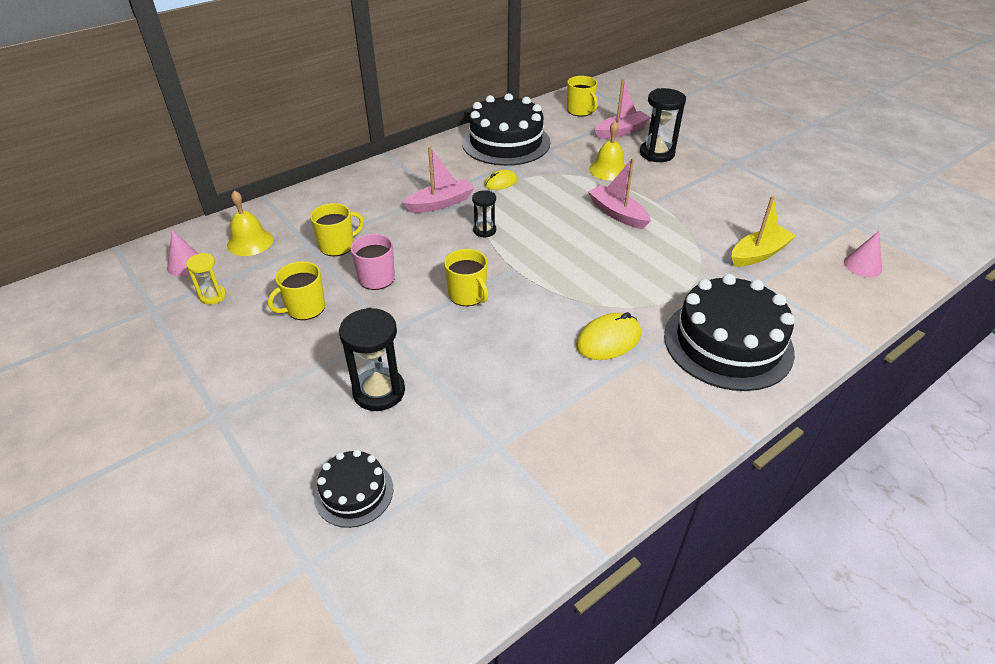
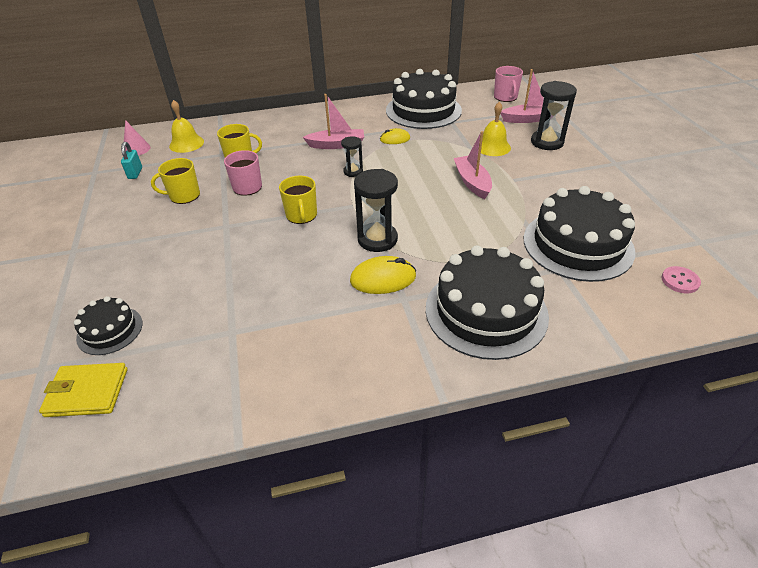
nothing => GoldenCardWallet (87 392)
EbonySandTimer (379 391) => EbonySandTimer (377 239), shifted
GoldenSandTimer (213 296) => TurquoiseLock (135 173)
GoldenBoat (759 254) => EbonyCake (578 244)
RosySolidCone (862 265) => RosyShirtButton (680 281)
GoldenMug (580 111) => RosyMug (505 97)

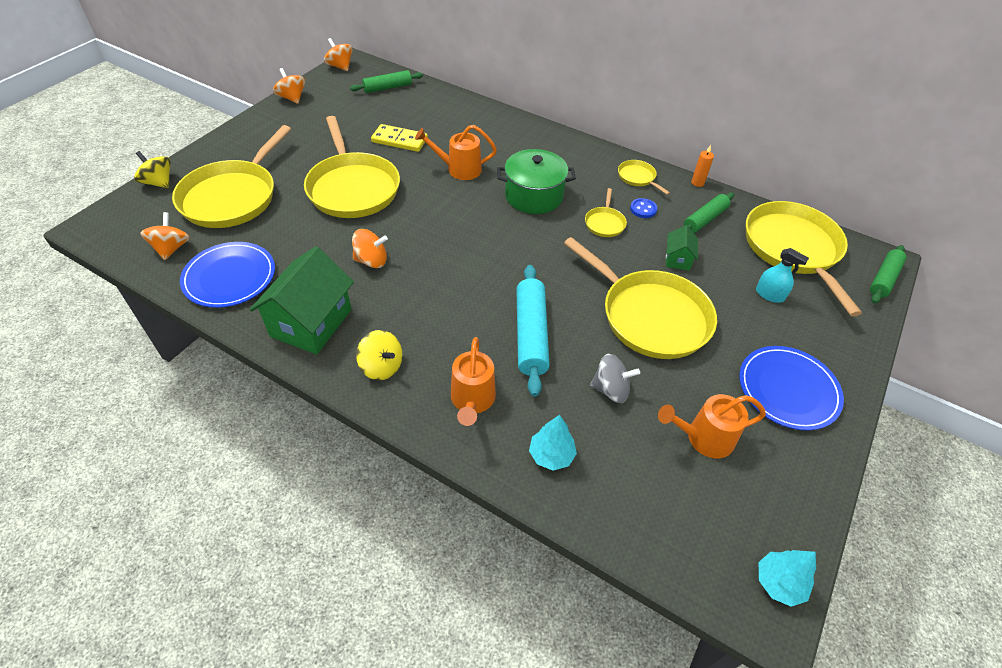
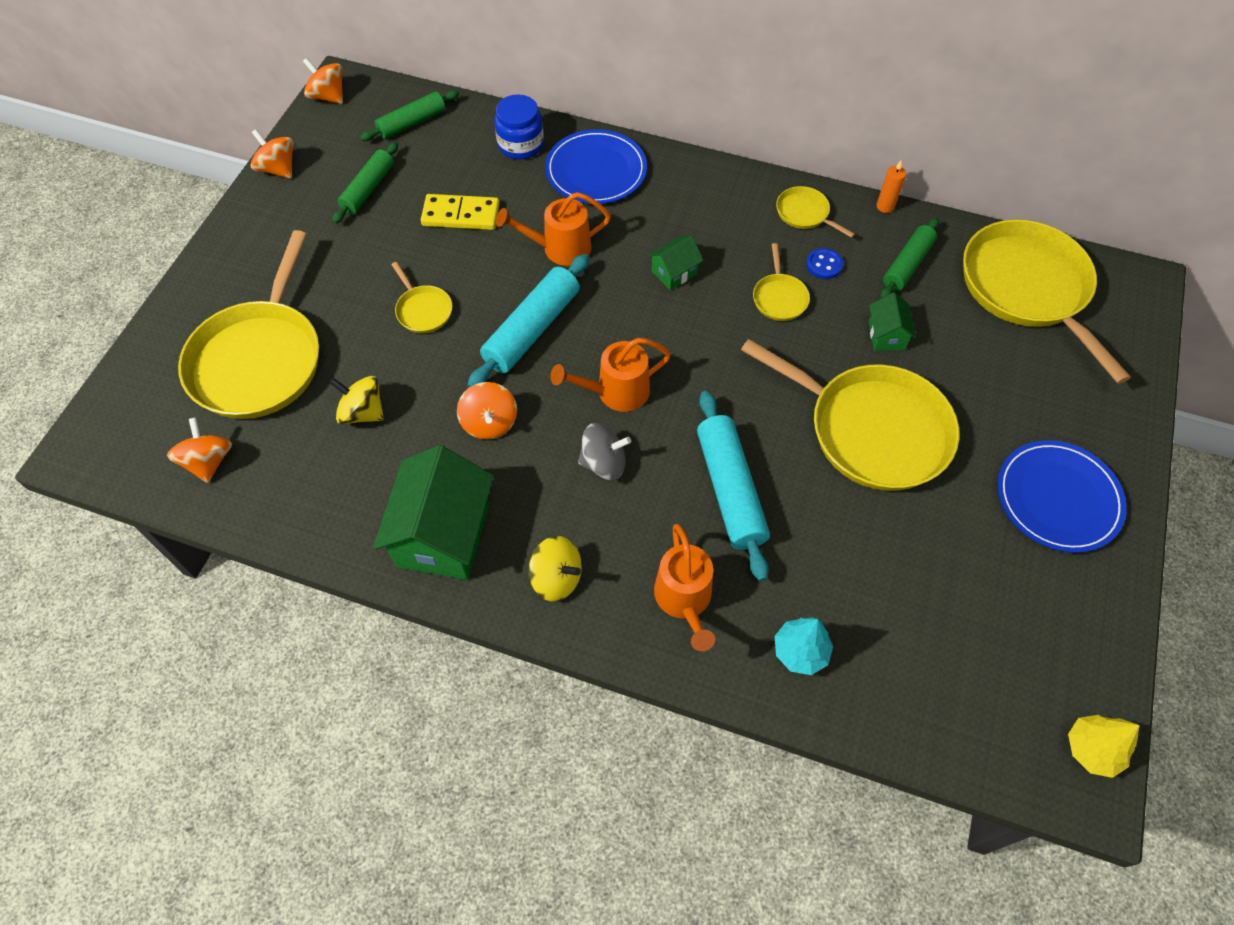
TurquoiseSprayer (769 294) => nothing
nothing => TurquoiseDoughRoller (532 329)
nothing => RoyalBlueJamJar (520 145)
GoldenSpinningTop (158 182) => GoldenSpinningTop (362 412), shifted
RoyalBlueDinnerPlate (229 277) => RoyalBlueDinnerPlate (596 170), shifted
AshGreySpinningTop (611 389) => AshGreySpinningTop (604 463), shifted
OrangeColouredWateringCan (703 438) => OrangeColouredWateringCan (615 392), shifted
GreenDoughRoller (884 279) => GreenDoughRoller (368 189), shifted
GreenStockpot (534 196) => GreenToyHouse (674 272)
TurquoiseTree (778 583) => GoldenTree (1091 749)
OrangeColouredSpinningTop (371 261) => OrangeColouredSpinningTop (489 423), 90 degrees clockwise
GoldenPan (353 188) => GoldenPan (423 310), x0.43

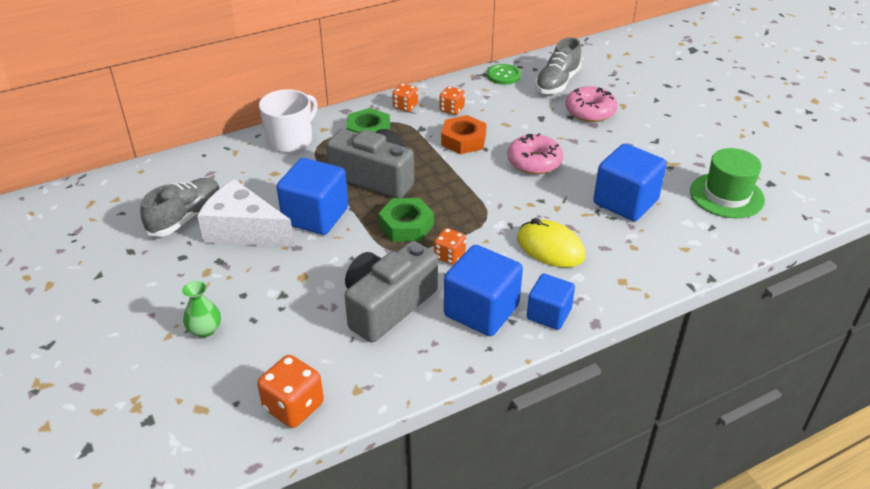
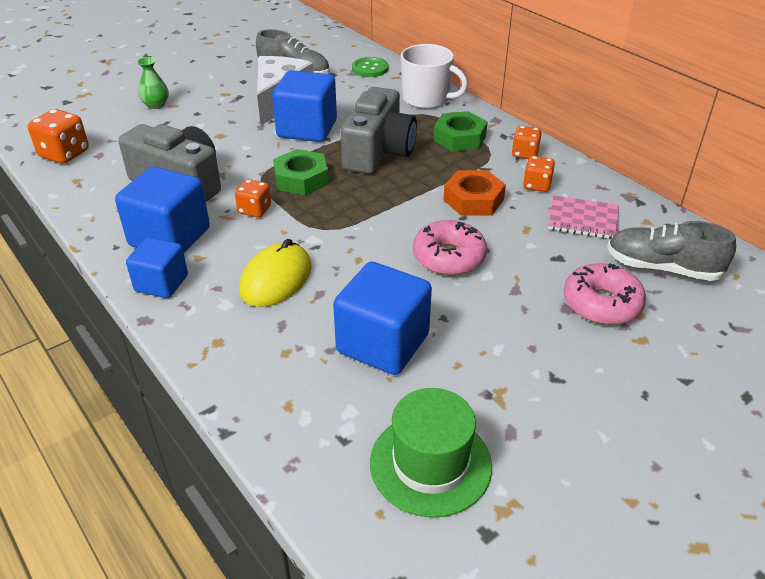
nothing => RosyNotepad (582 219)
GreenShirtButton (503 75) => GreenShirtButton (370 68), shifted

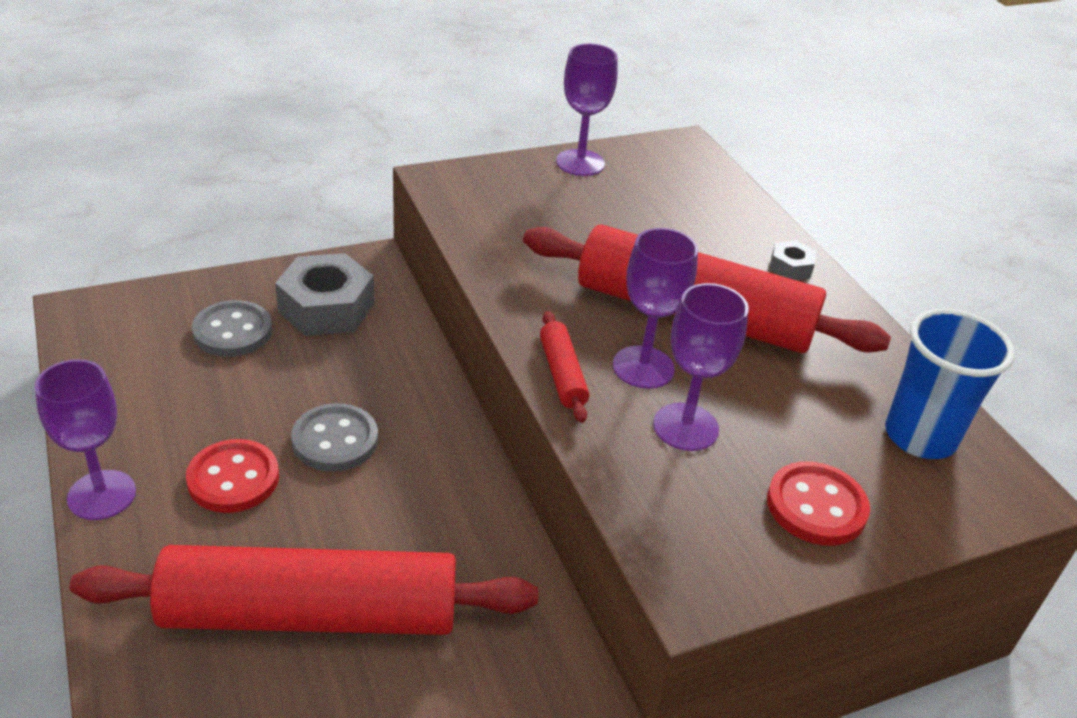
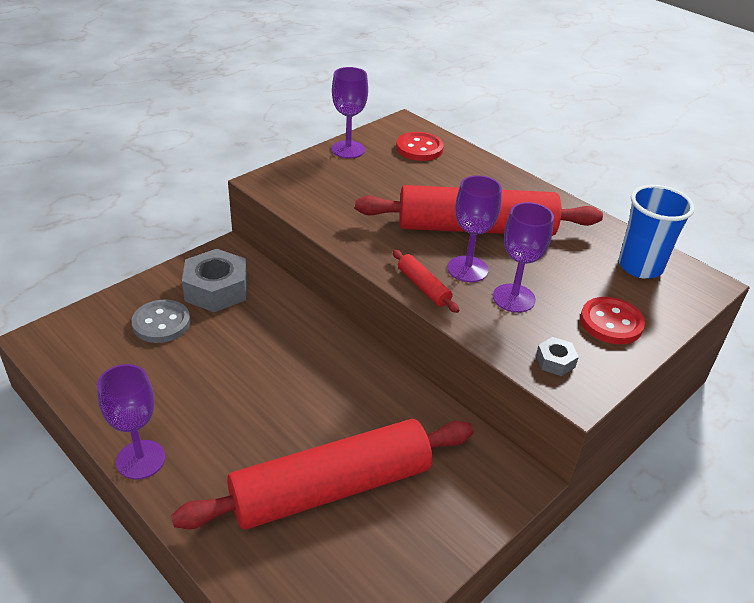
AshGreyShirtButton (335 440) => nothing
ScarletShirtButton (233 479) => ScarletShirtButton (419 148), shifted
AshGreyHexagonNut (790 267) => AshGreyHexagonNut (555 361), shifted

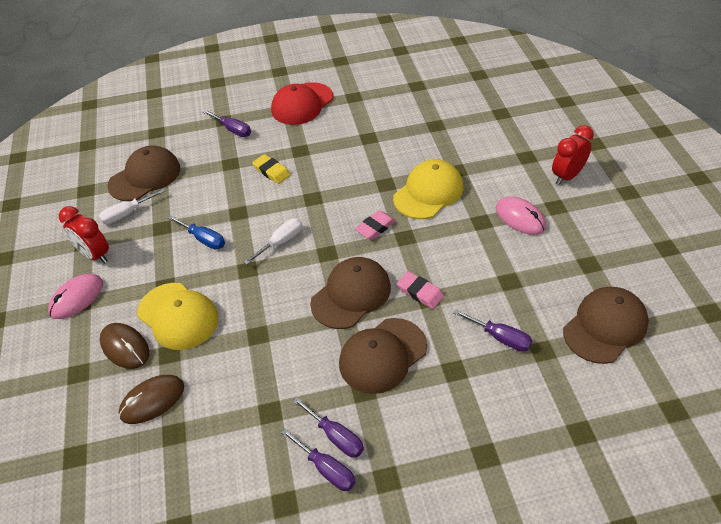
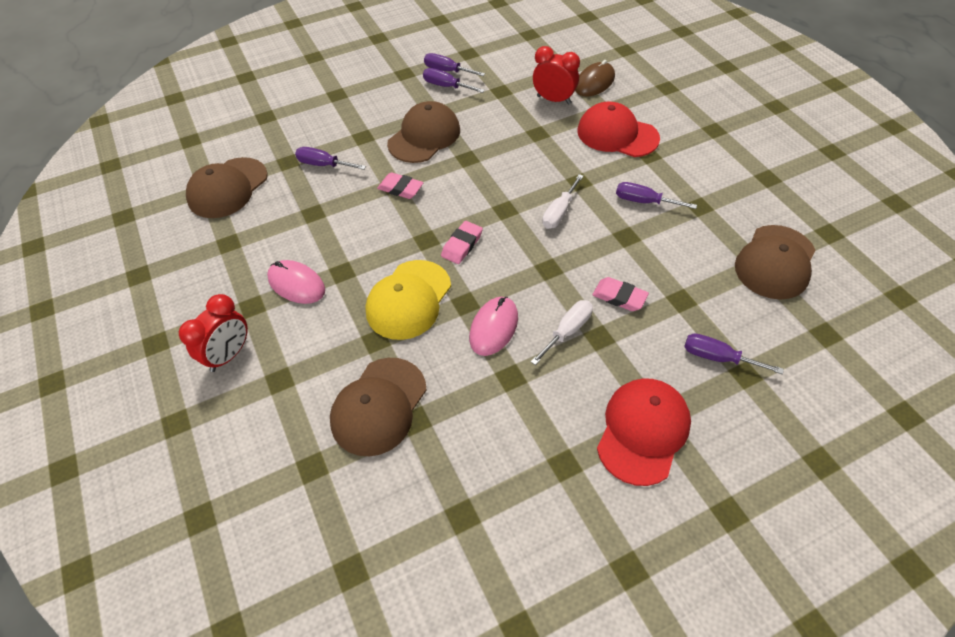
BrownMouse (125 347) => nothing
RosyMouse (77 298) => RosyMouse (493 327), shifted
ScarletBedsideClock (95 255) => ScarletBedsideClock (553 100), shifted
WhiteScrewdriver (127 214) => WhiteScrewdriver (567 331), shifted
BrownPeakedCap (351 295) => BrownPeakedCap (379 406), shifted
GoldenPeakedCap (178 316) => ScarletPeakedCap (617 134)
RoyalBlueScrewdriver (203 239) => VioletScrewdriver (644 201)
GoldenGumEraser (271 171) => RosyGumEraser (619 297)

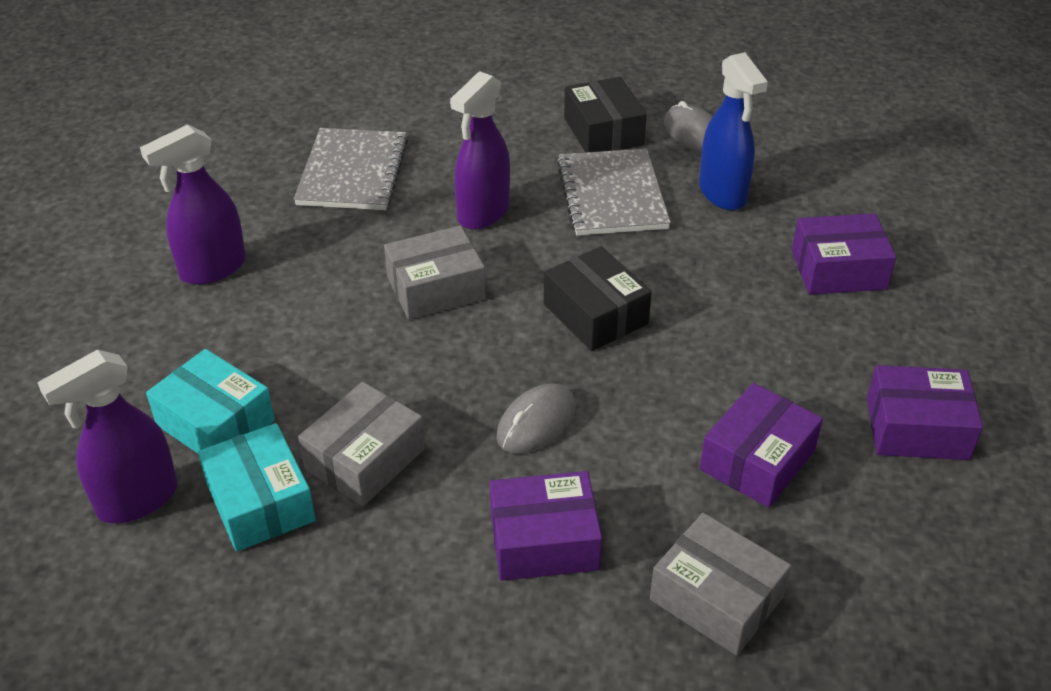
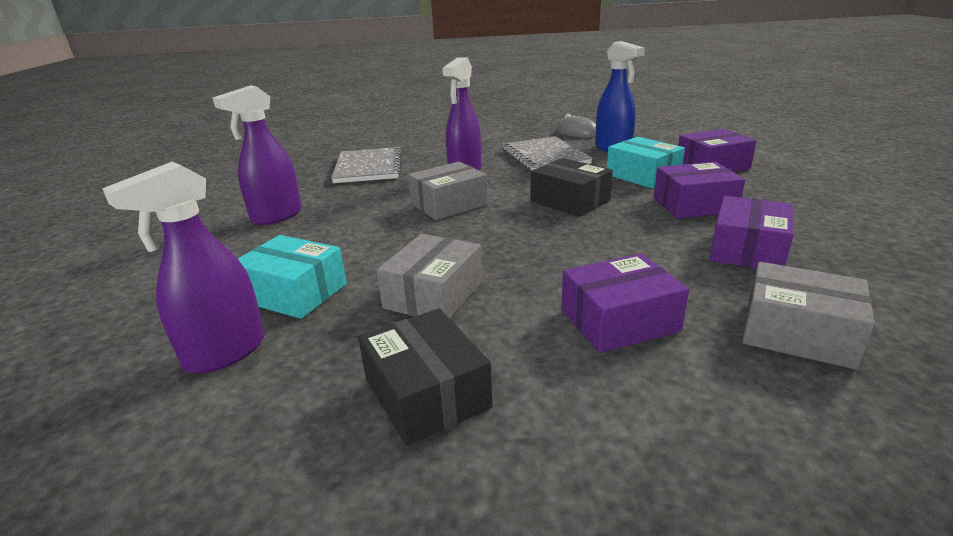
AshGreyMouse (536 422) => nothing
TurquoisePackage (260 502) => TurquoisePackage (642 175), shifted
EbonyPackage (603 131) => EbonyPackage (427 393), shifted
VioletPackage (917 428) => VioletPackage (694 205), shifted

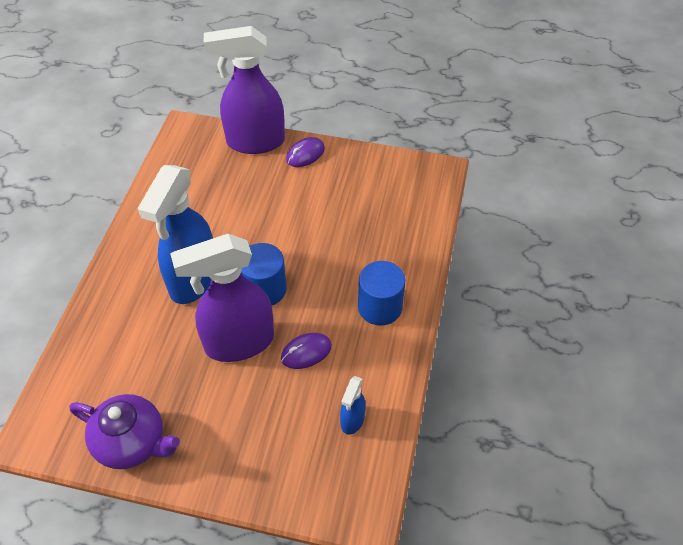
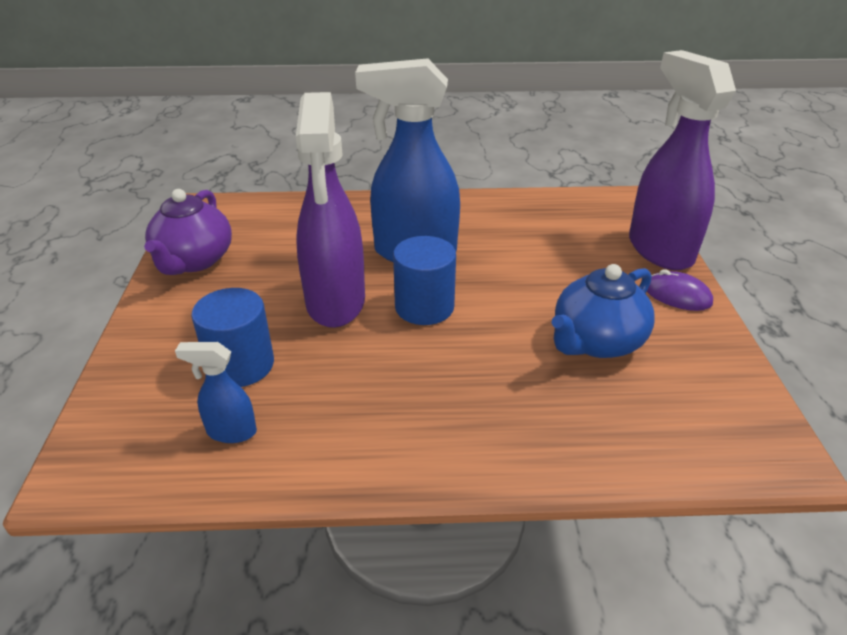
VioletMouse (306 352) => nothing
nothing => RoyalBlueTeaPot (596 342)
RoyalBlueCylinderShape (380 307) => RoyalBlueCylinderShape (241 365), shifted
VioletSprayer (238 343) => VioletSprayer (335 303), 150 degrees counterclockwise

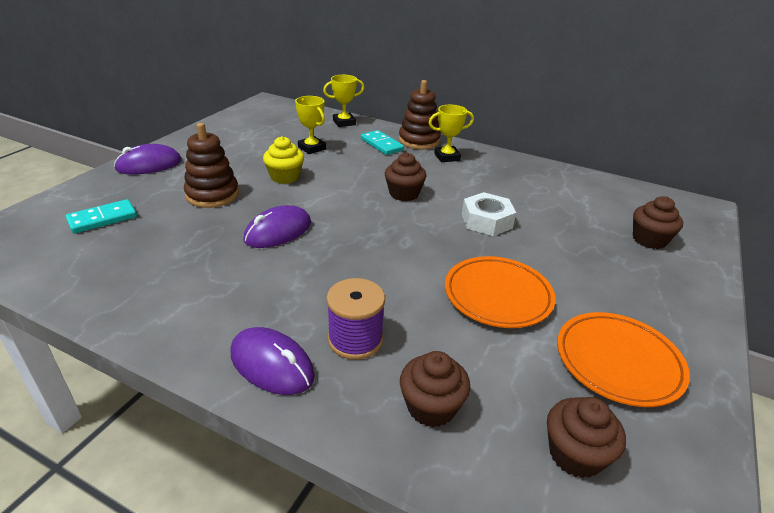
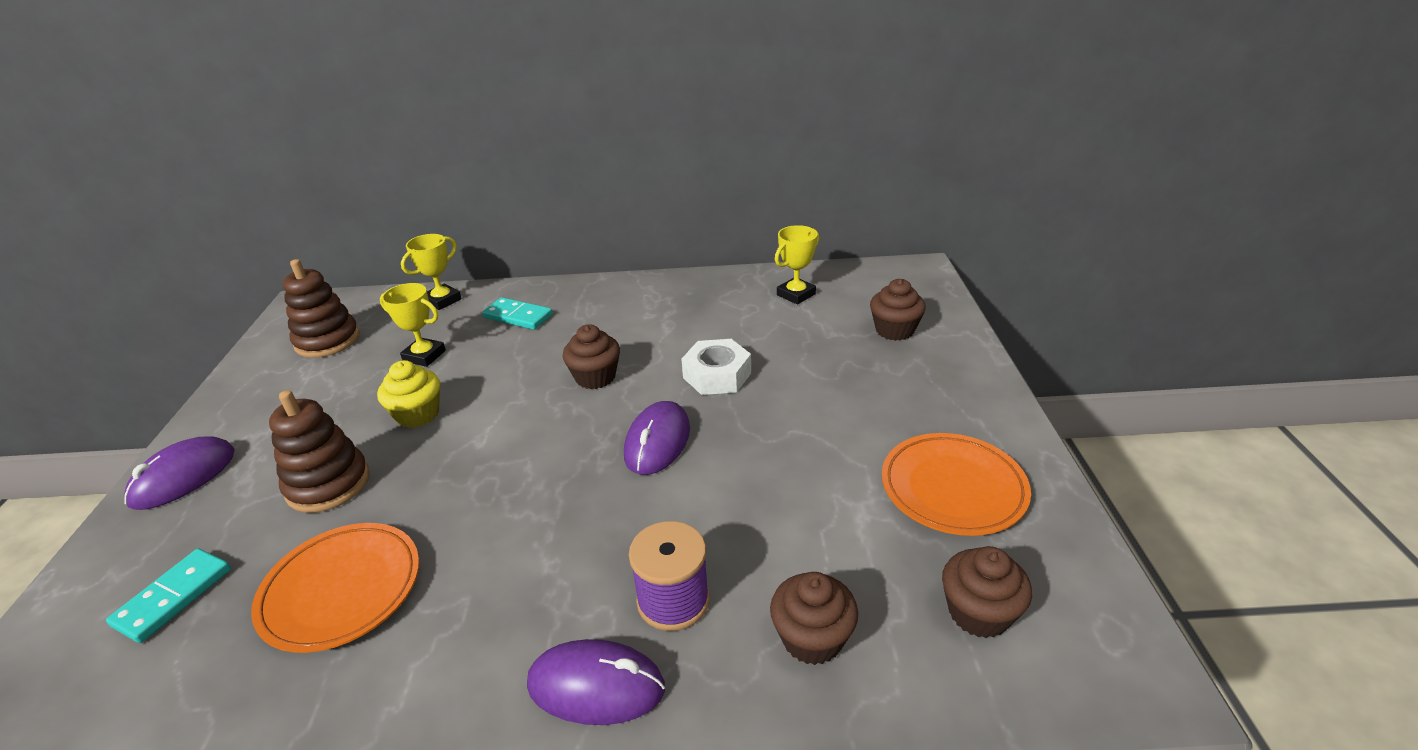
VioletMouse (278 231) => VioletMouse (657 442), shifted
BrownStackingToy (419 141) => BrownStackingToy (327 340), shifted
GoldenTrophy (447 157) => GoldenTrophy (796 294), shifted
OrangeColouredDinnerPlate (497 296) => OrangeColouredDinnerPlate (342 590), shifted

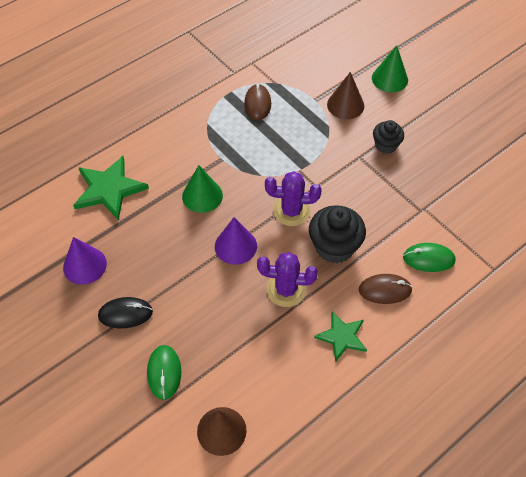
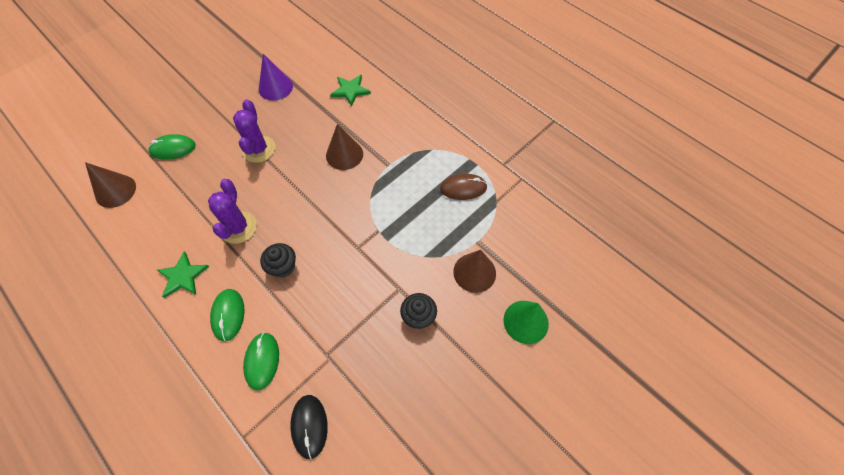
VioletSolidCone (235 246) => nothing
EbonyMouse (125 314) => EbonyMouse (309 426), shifted
VioletPricklyPlant (291 211) => VioletPricklyPlant (258 149), shifted
GreenSolidCone (202 196) => BrownSolidCone (344 154)
BrownMouse (385 290) => GreenMouse (228 315)
GreenStar (109 189) => GreenStar (350 90), x0.63
EbonyFairyCake (334 247) => EbonyFairyCake (283 267), x0.61

